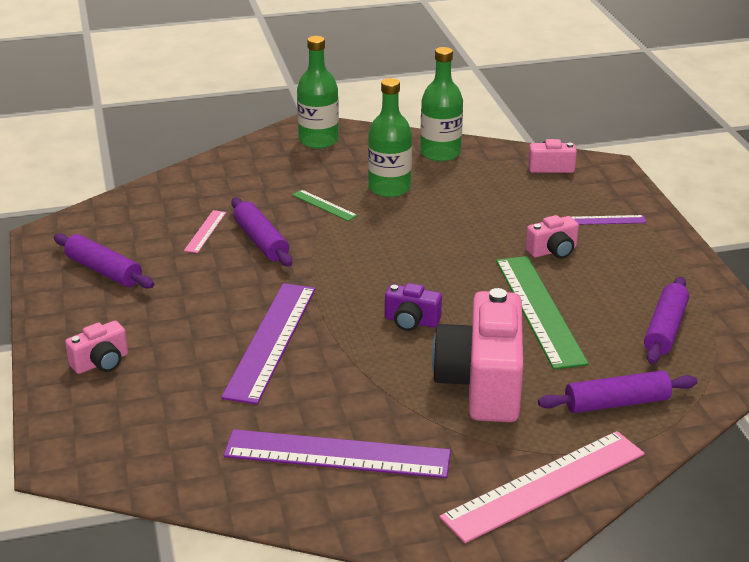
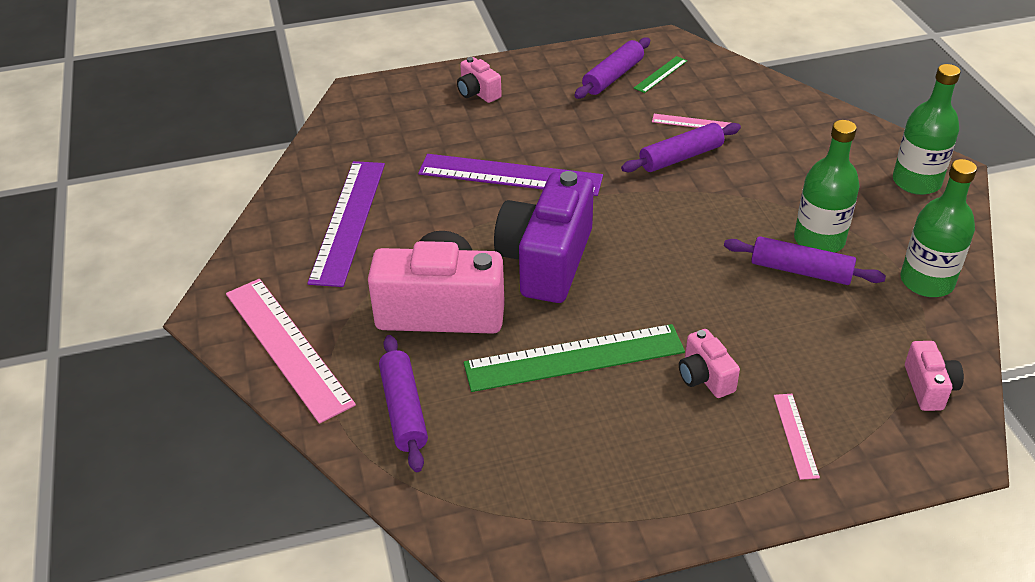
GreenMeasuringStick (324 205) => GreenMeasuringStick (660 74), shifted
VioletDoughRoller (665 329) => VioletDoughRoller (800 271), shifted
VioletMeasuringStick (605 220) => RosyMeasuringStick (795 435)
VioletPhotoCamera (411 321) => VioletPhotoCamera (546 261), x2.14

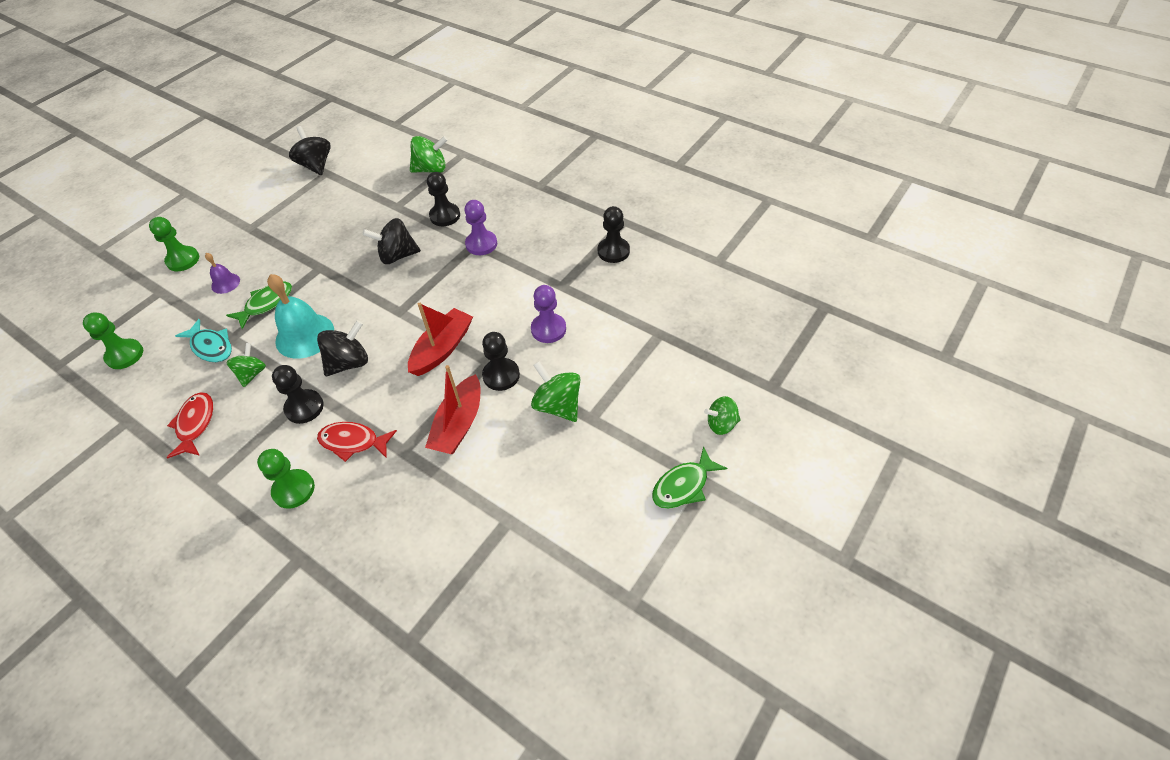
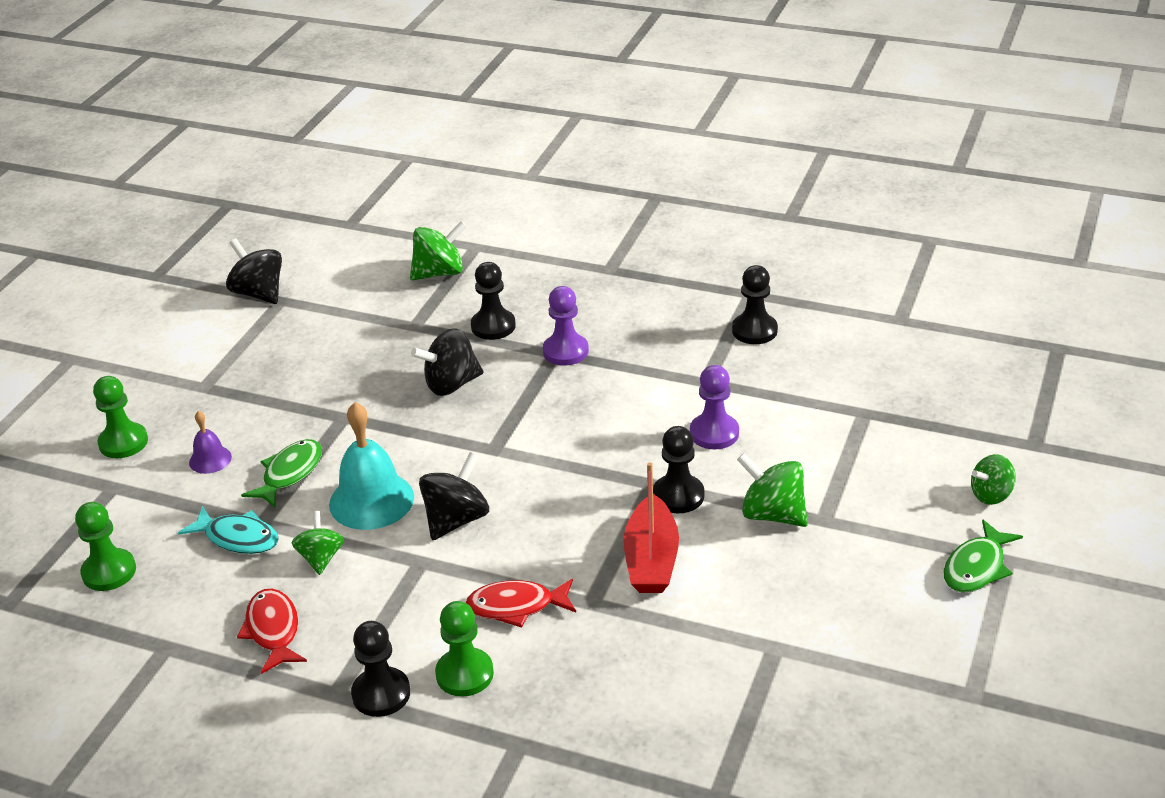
ScarletBoat (442 349) => nothing
EbonyChessPawn (304 407) => EbonyChessPawn (381 694), shifted

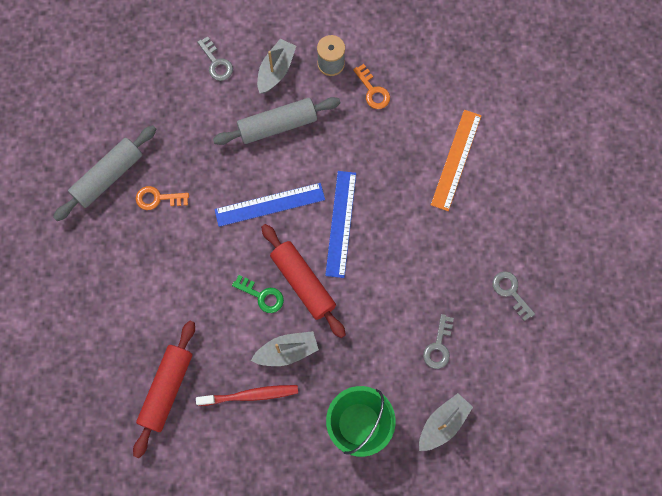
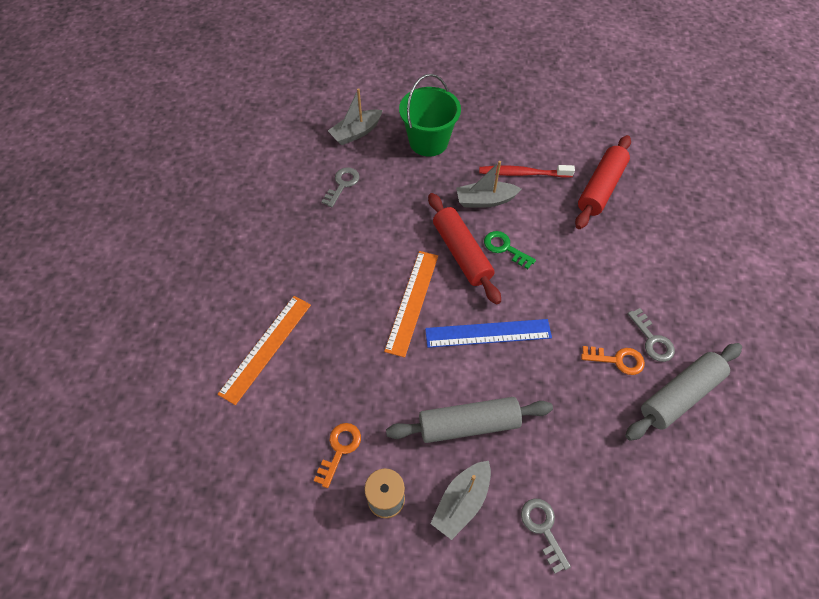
AshGreyKey (510 292) => AshGreyKey (652 340), shifted
RoyalBlueMeasuringStick (340 223) => OrangeColouredMeasuringStick (412 302)
OrangeColouredKey (373 91) => OrangeColouredKey (340 449), 45 degrees clockwise

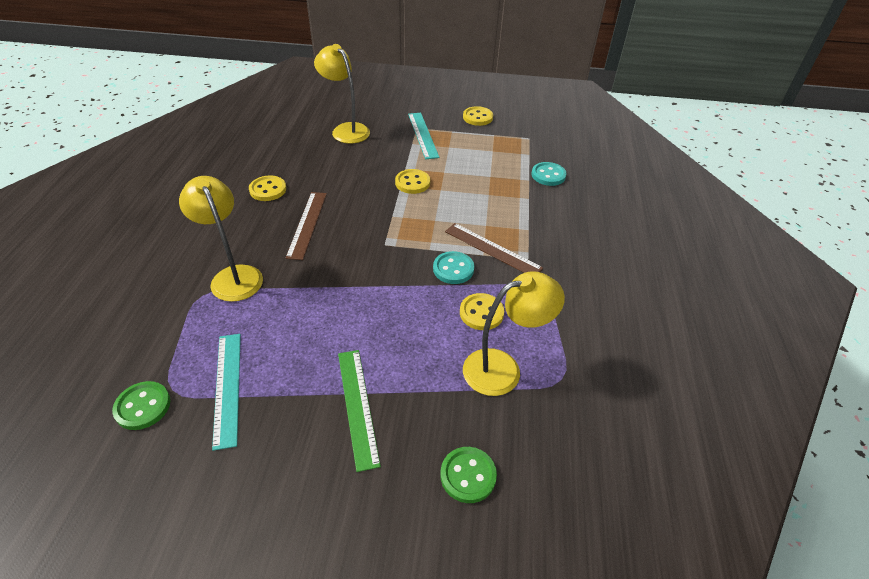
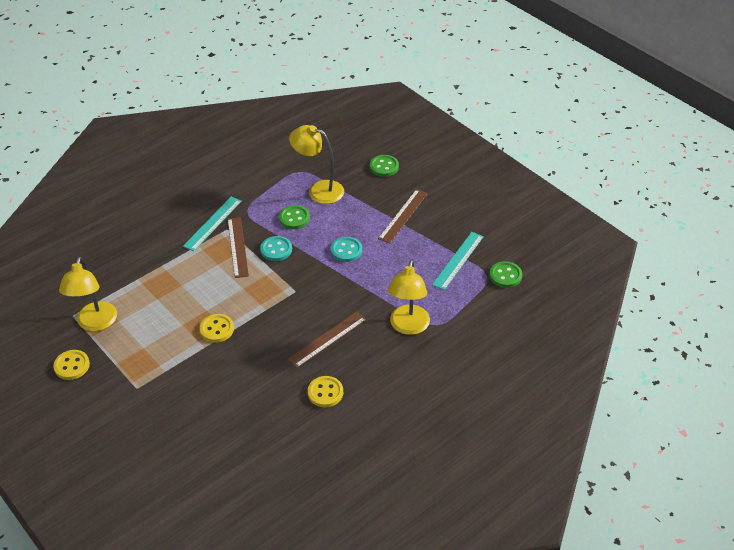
GoldenReadingLamp (346 130) => GoldenReadingLamp (95 323), shifted
TurquoiseMeasuringStick (422 135) => TurquoiseMeasuringStick (213 223), shifted
TurquoiseShirtButton (548 175) => TurquoiseShirtButton (346 250), shifted
GreenMeasuringStick (358 406) => BrownMeasuringStick (403 215)
GoldenShirtButton (481 313) => GreenShirtButton (294 218)

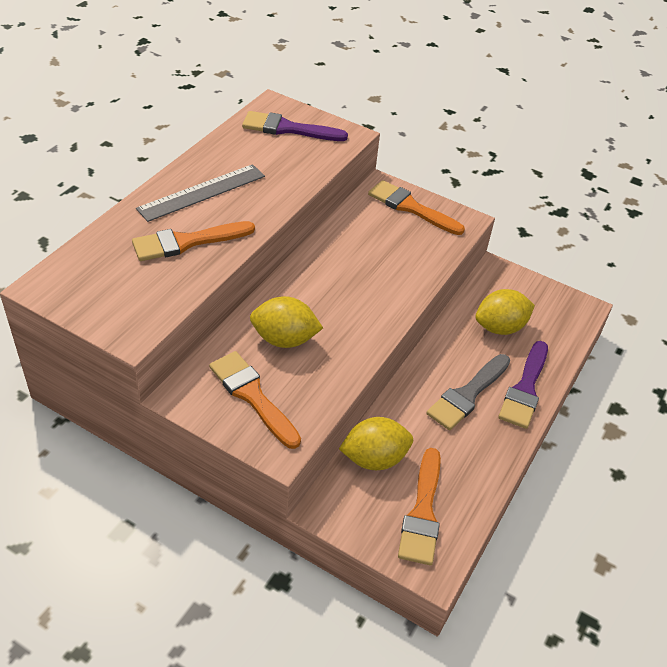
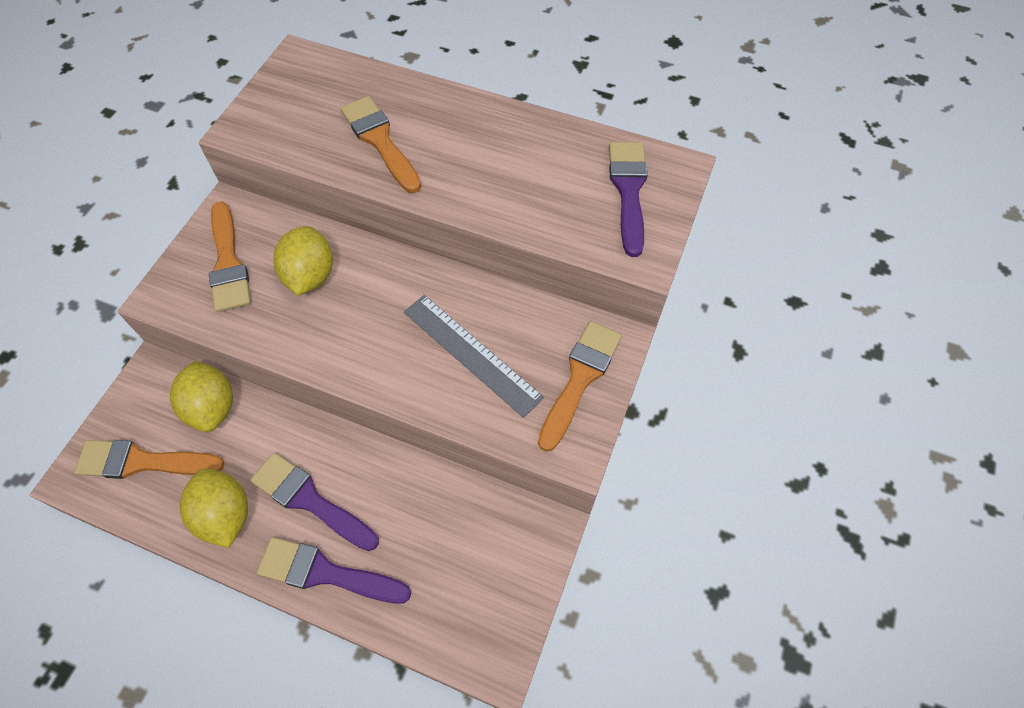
AshGreyMeasuringStick (202 192) => AshGreyMeasuringStick (472 353), shifted
GoldenLemon (500 327) => GoldenLemon (225 515), shifted
AshGreyBrush (468 394) => VioletBrush (310 500)
OrangeColouredBrush (252 396) => OrangeColouredBrush (228 262), 120 degrees clockwise

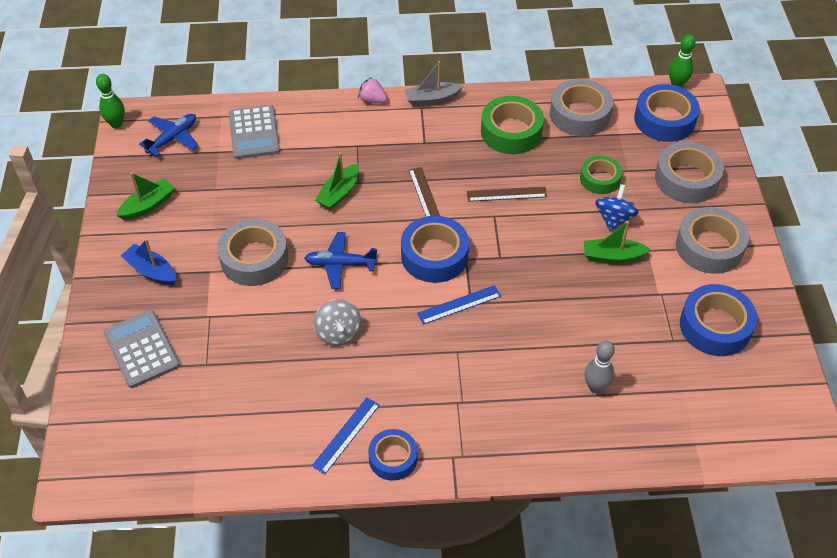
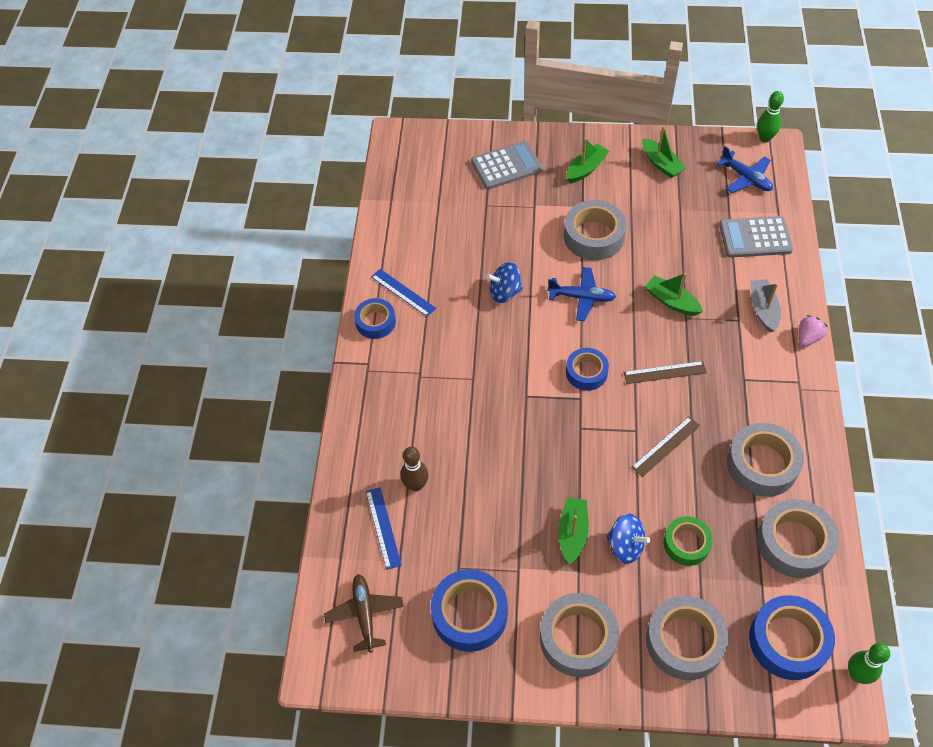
nothing => BrownPlane (365 614)
AshGreyBoat (432 99) => AshGreyBoat (763 309), shifted
RoyalBlueMeasuringStick (459 305) => RoyalBlueMeasuringStick (383 527), shifted
RoyalBlueBoat (151 271) => GreenBoat (586 169)
AshGreySpinningTop (338 333) => RoyalBlueSpinningTop (505 292)
GreenRollOfTape (511 132) => AshGreyRollOfTape (762 464)
AshGreyTenpin (596 387) => BrownTenpin (416 485)
RoyalBluePlane (340 264) => RoyalBluePlane (582 297), 90 degrees clockwise
BrownMeasuringStick (506 194) => BrownMeasuringStick (666 446), 45 degrees clockwise
RoyalBlueRollOfTape (434 255) => RoyalBlueRollOfTape (586 372), x0.63

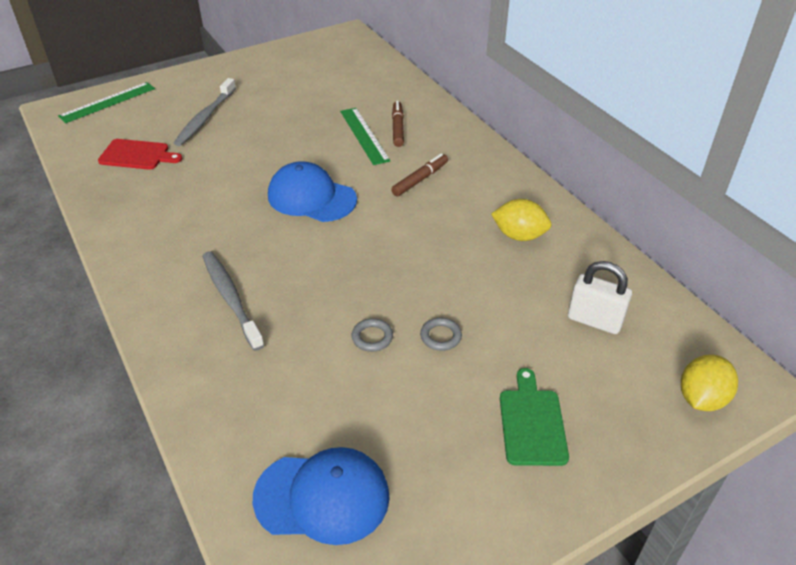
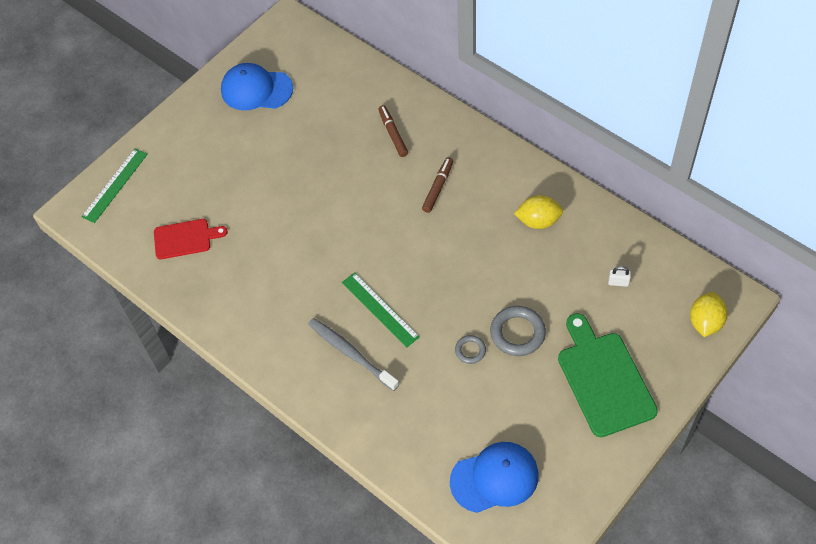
AshGreyToothbrush (205 118) => nothing
RoyalBluePeakedCap (311 197) => RoyalBluePeakedCap (256 89), shifted
GreenMeasuringStick (364 135) => GreenMeasuringStick (380 309), shifted
AshGreyTorus (440 336) => AshGreyTorus (517 333), x1.78
GreenBreadBoard (532 423) => GreenBreadBoard (604 379), x1.66
WhiteLock (594 320) => WhiteLock (618 282), x0.52

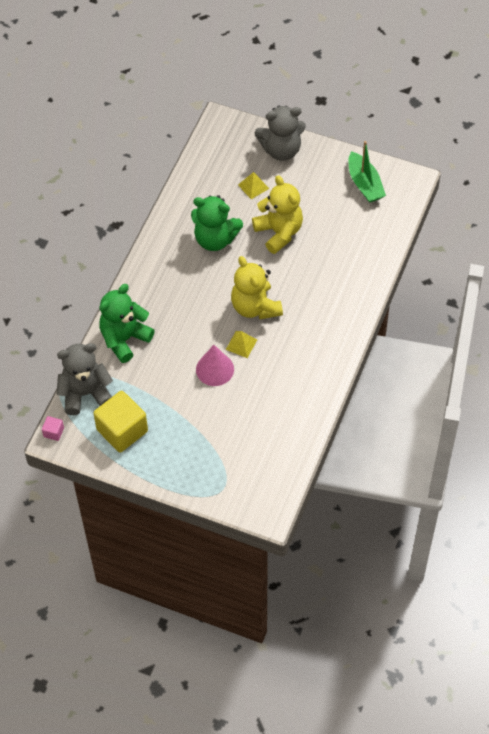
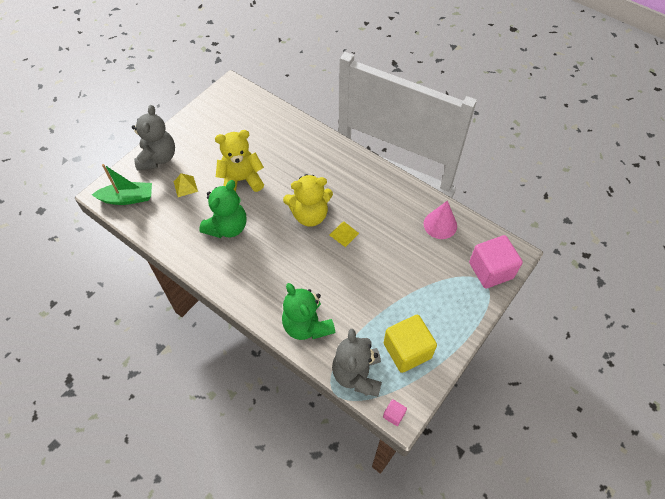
nothing => RosyBlock (491 270)
RosySolidCone (215 369) => RosySolidCone (440 224), shifted
GreenBoat (364 184) => GreenBoat (127 198), shifted

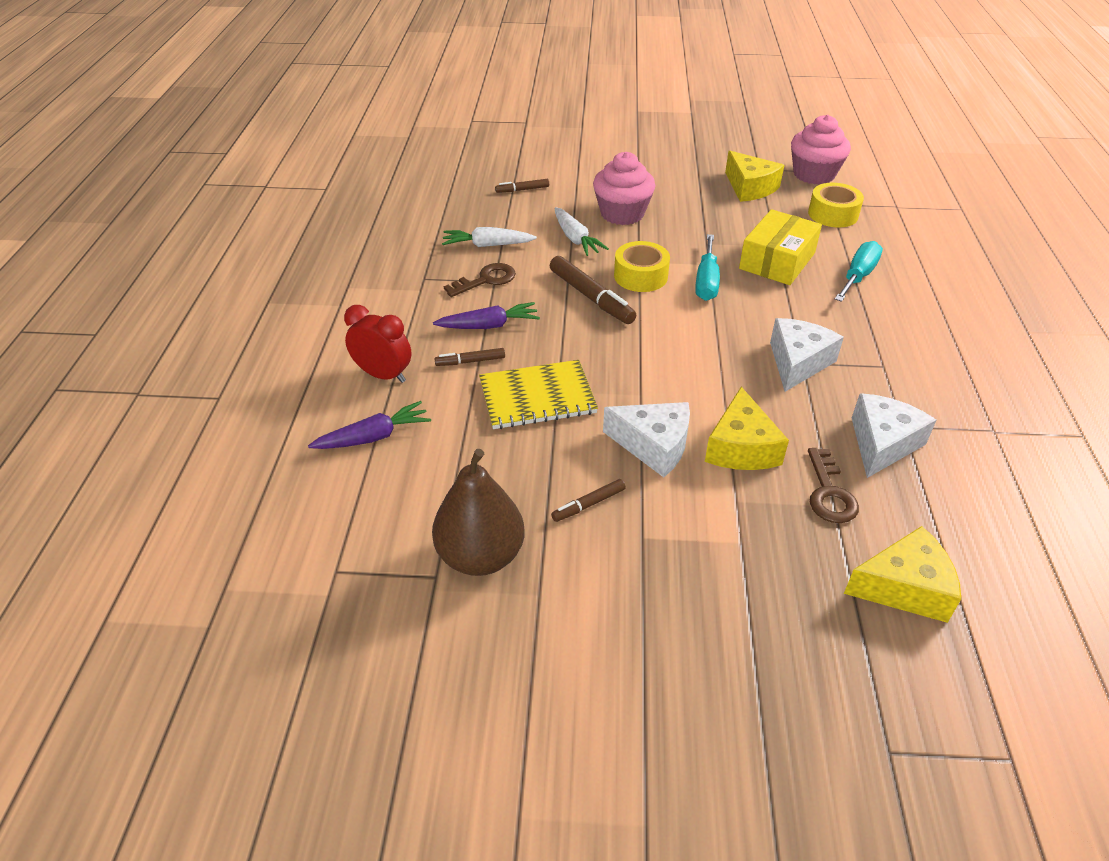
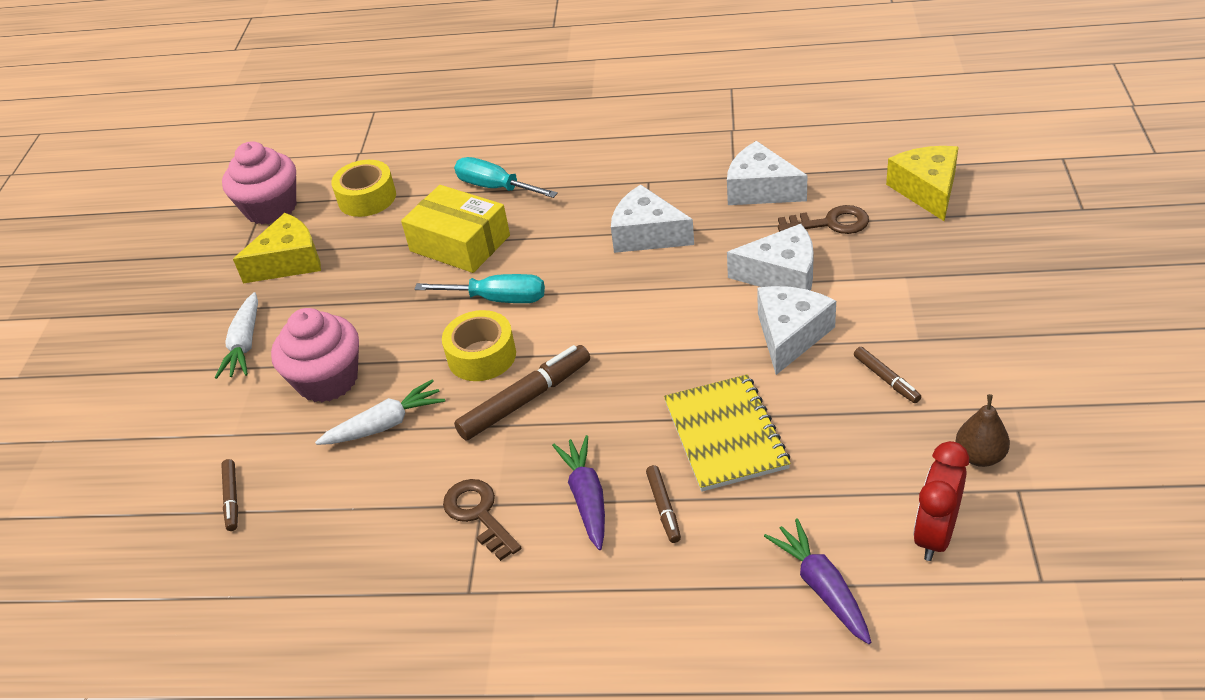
ScarletBedsideClock (383 375) => ScarletBedsideClock (935 535), shifted
WhiteToyCarrot (487 245) => WhiteToyCarrot (245 344), shifted
GoldenCheese (741 447) => WhiteCheese (781 275)
BrownToyPear (480 556) => BrownToyPear (979 456), x0.54

